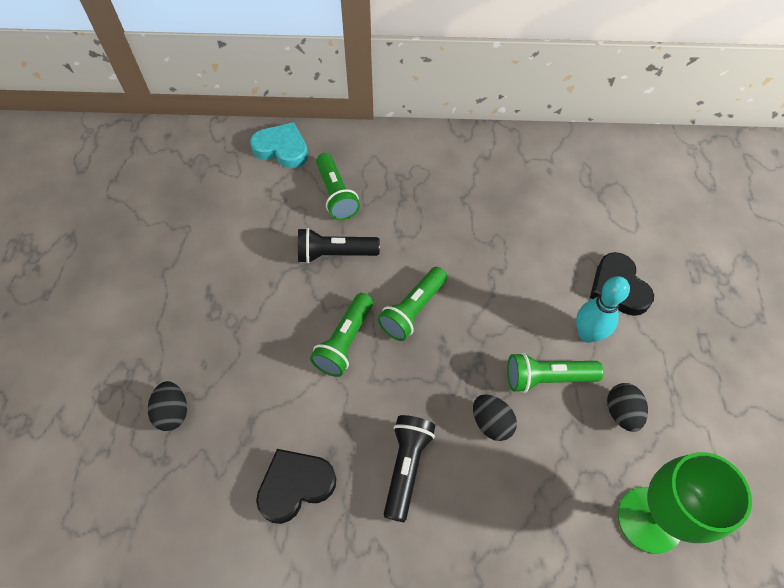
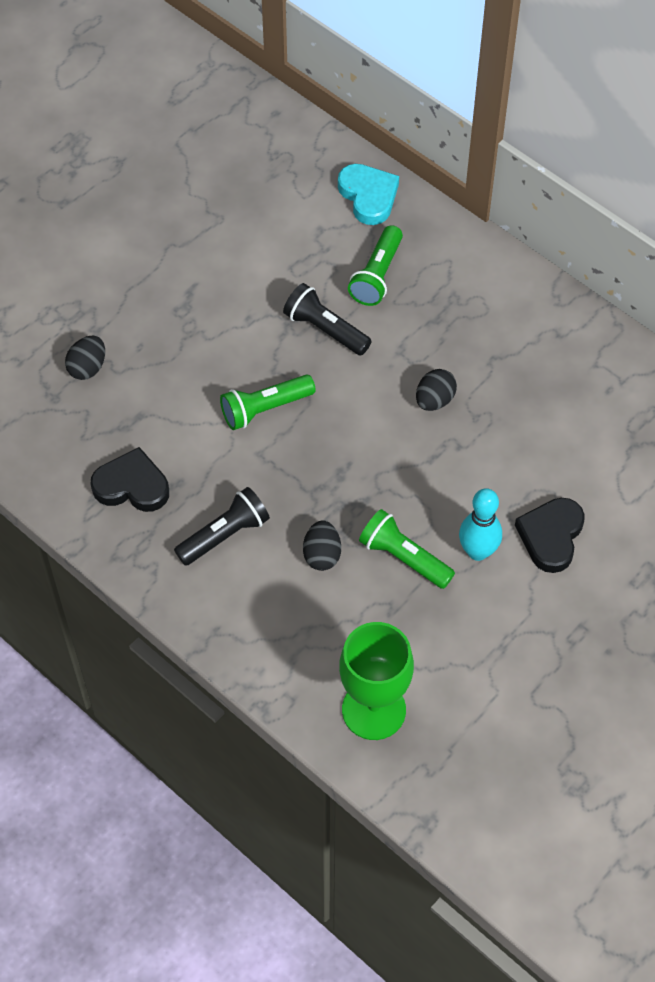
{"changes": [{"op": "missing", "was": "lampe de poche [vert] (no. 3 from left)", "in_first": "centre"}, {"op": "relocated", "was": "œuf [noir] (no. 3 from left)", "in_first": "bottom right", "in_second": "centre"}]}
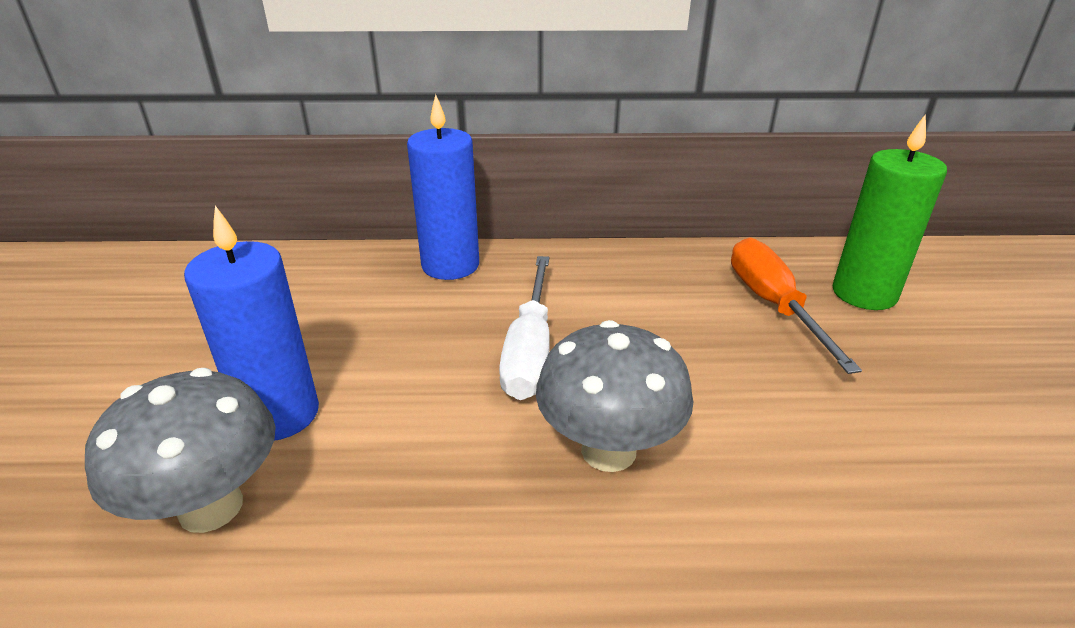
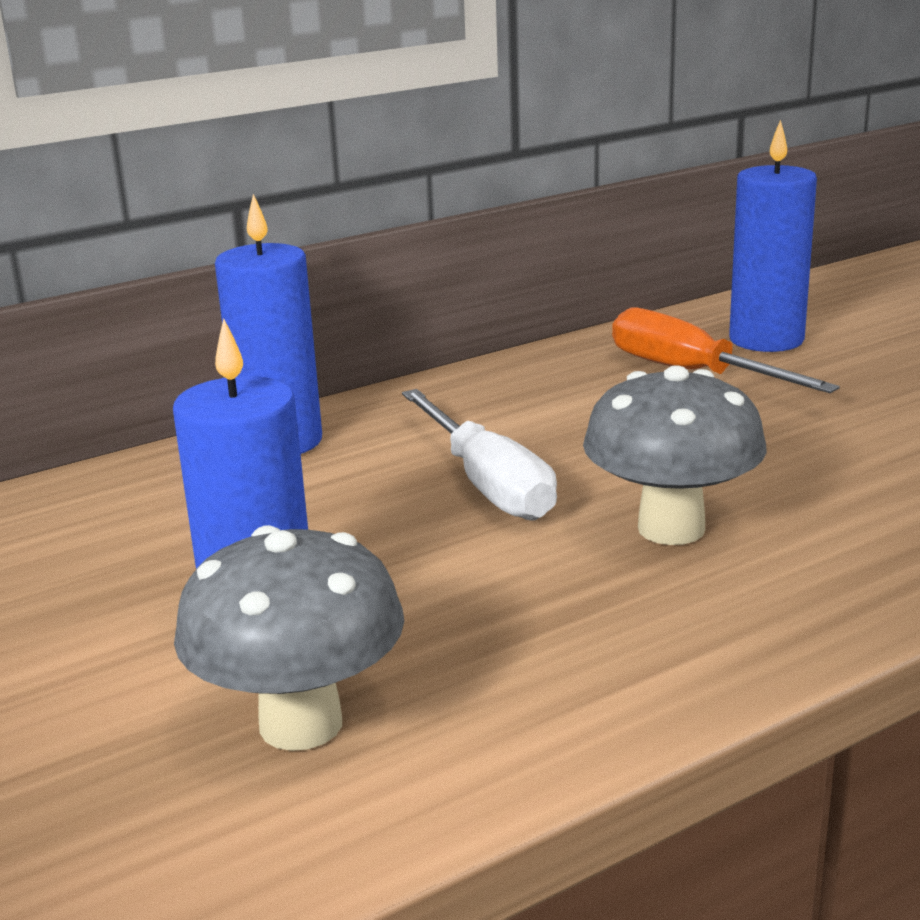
{"changes": [{"op": "colour", "was": "bougie [vert]", "now": "bougie [bleu] (no. 3 from left)", "in_first": "middle right", "in_second": "top right"}]}
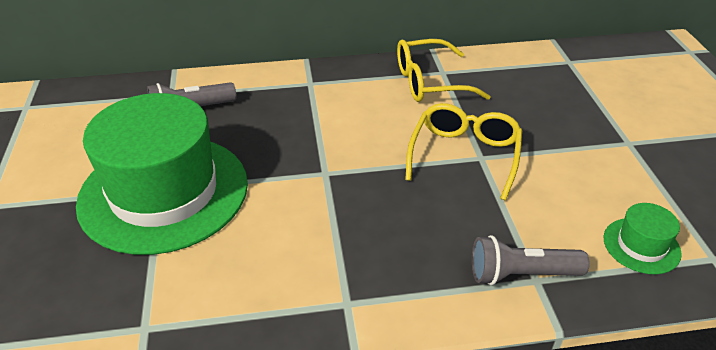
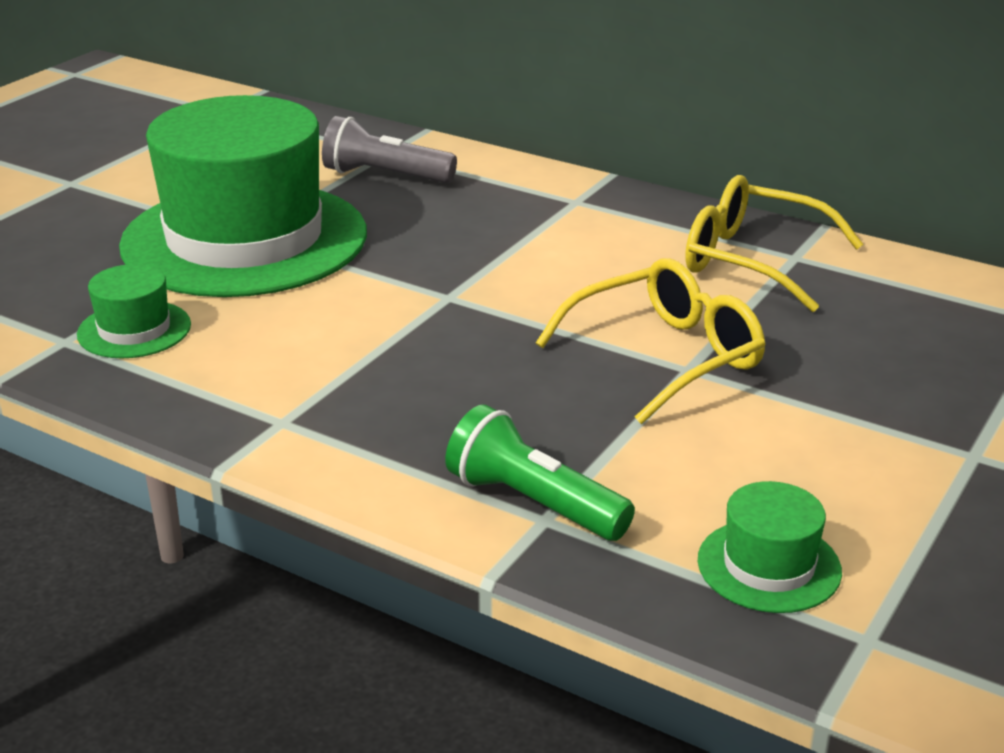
{"changes": [{"op": "appeared", "now": "chapeau [vert] (no. 1 from left)", "in_second": "middle left"}, {"op": "colour", "was": "lampe de poche [gris] (no. 2 from left)", "now": "lampe de poche [vert]", "in_first": "bottom right", "in_second": "centre"}]}
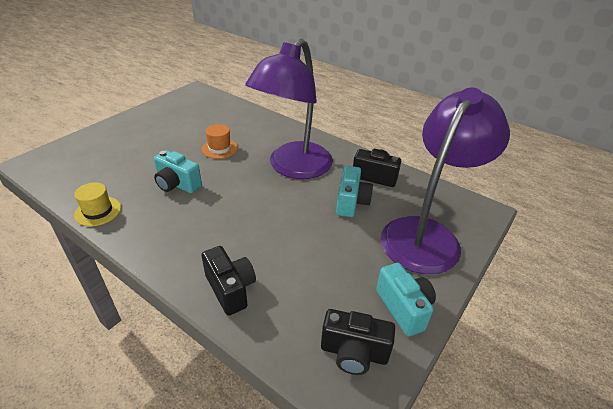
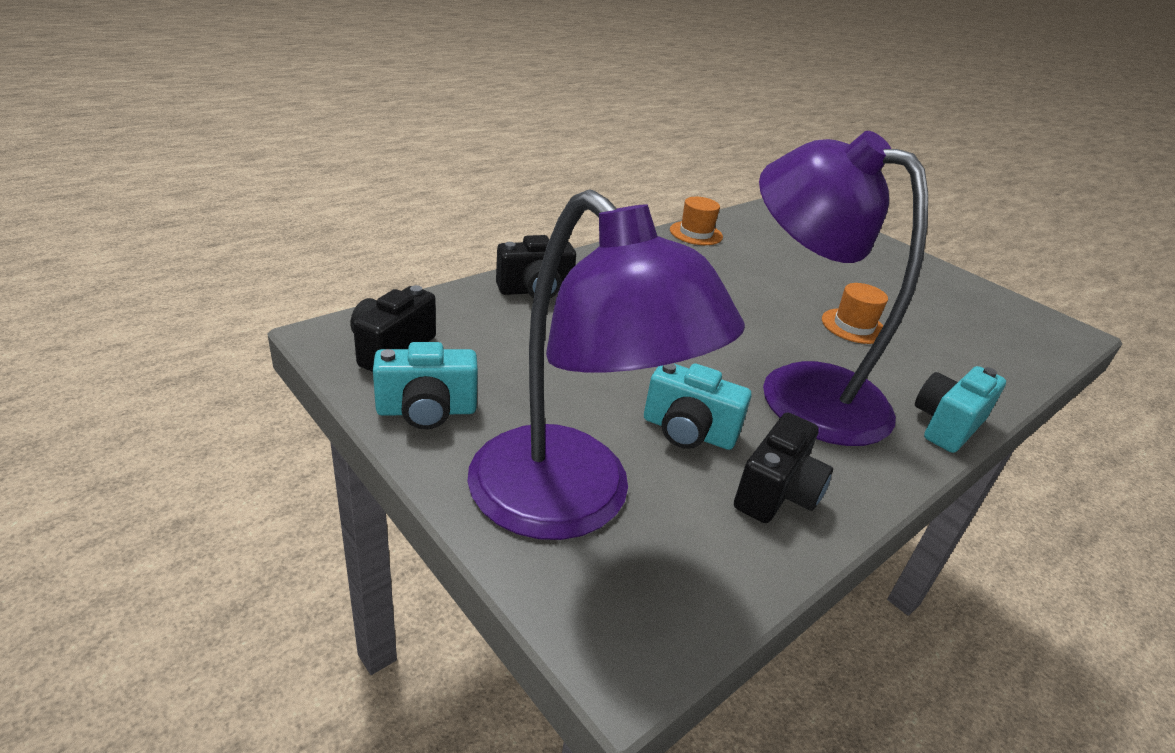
{"changes": [{"op": "relocated", "was": "appareil photo [turquoise] (no. 1 from left in the first image)", "now": "appareil photo [turquoise] (no. 3 from left)", "in_first": "middle left", "in_second": "middle right"}, {"op": "colour", "was": "chapeau [jaune]", "now": "chapeau [orange] (no. 1 from left)", "in_first": "middle left", "in_second": "top centre"}]}
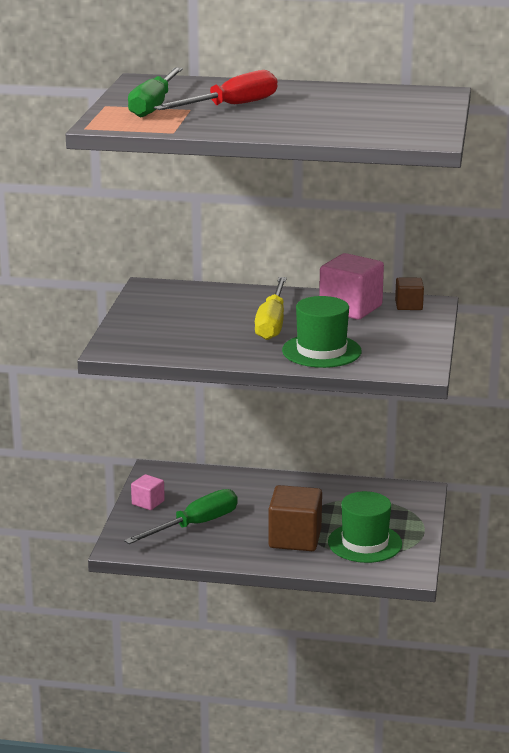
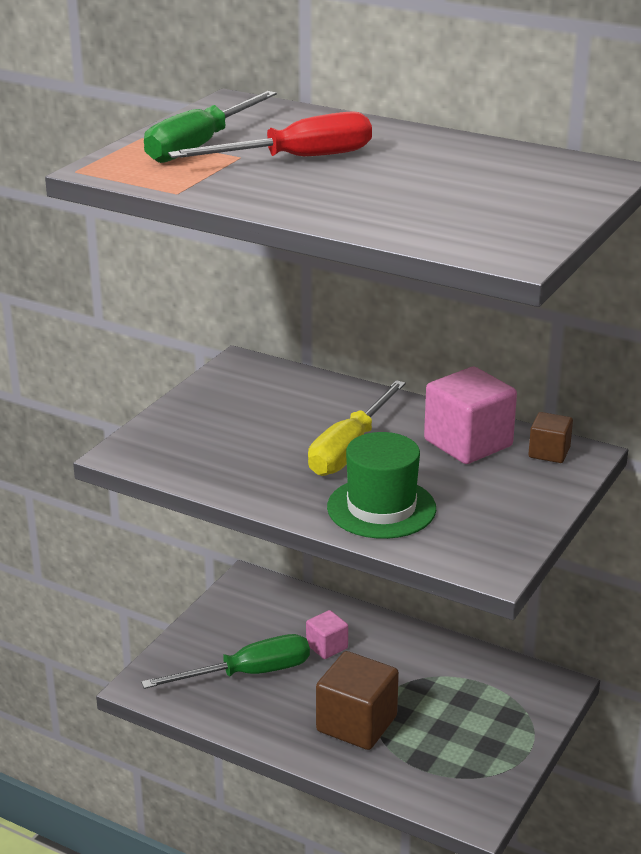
{"changes": [{"op": "missing", "was": "chapeau [vert] (no. 2 from left)", "in_first": "bottom right"}, {"op": "relocated", "was": "cube [rose] (no. 1 from left)", "in_first": "middle left", "in_second": "bottom centre"}]}
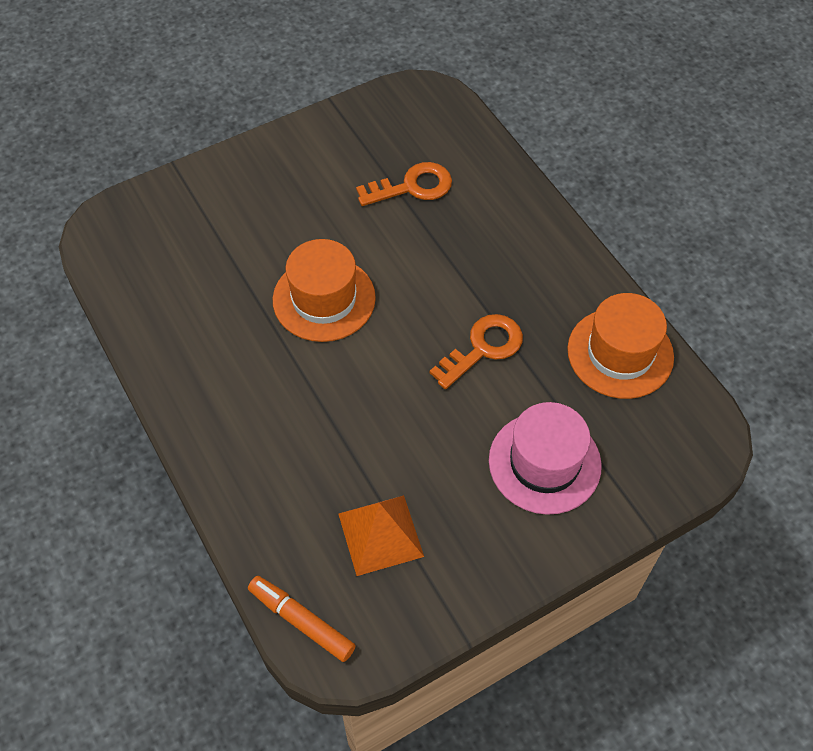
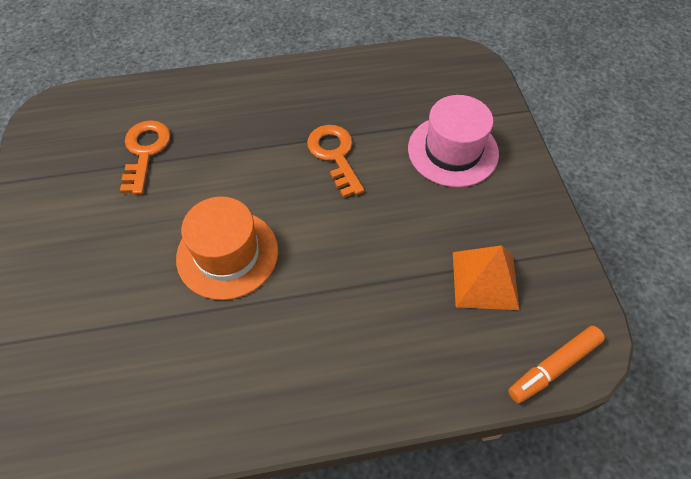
{"changes": [{"op": "missing", "was": "chapeau [orange] (no. 2 from left)", "in_first": "middle right"}]}
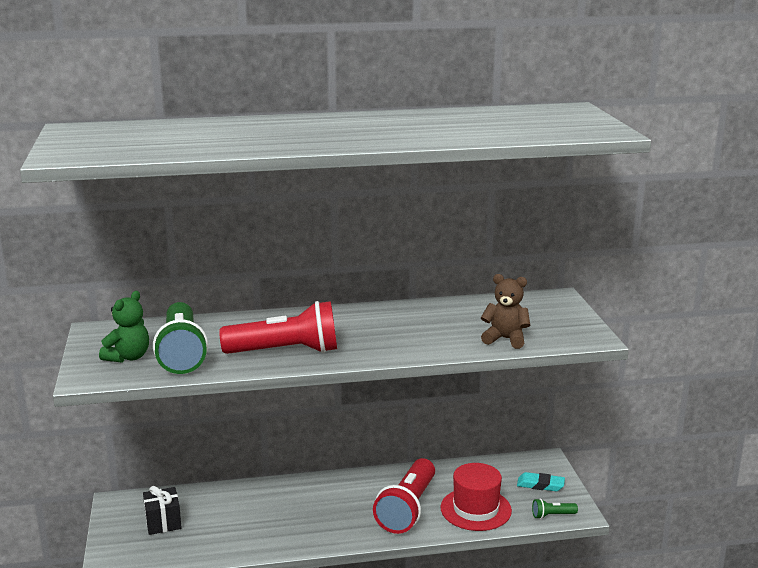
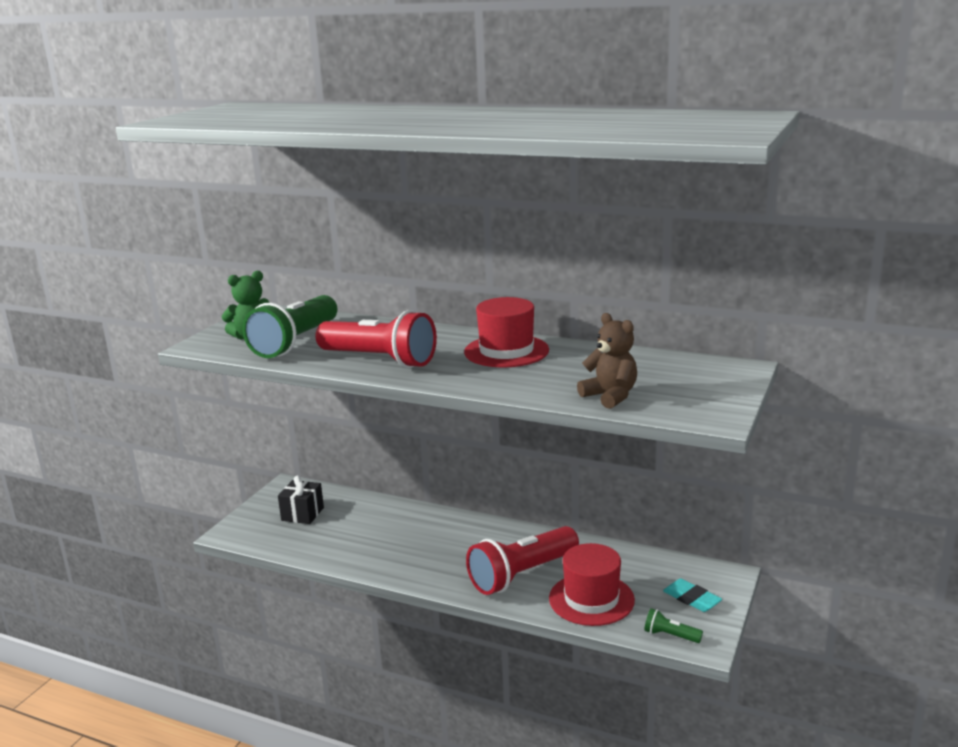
{"changes": [{"op": "appeared", "now": "chapeau [rouge] (no. 1 from left)", "in_second": "centre"}]}
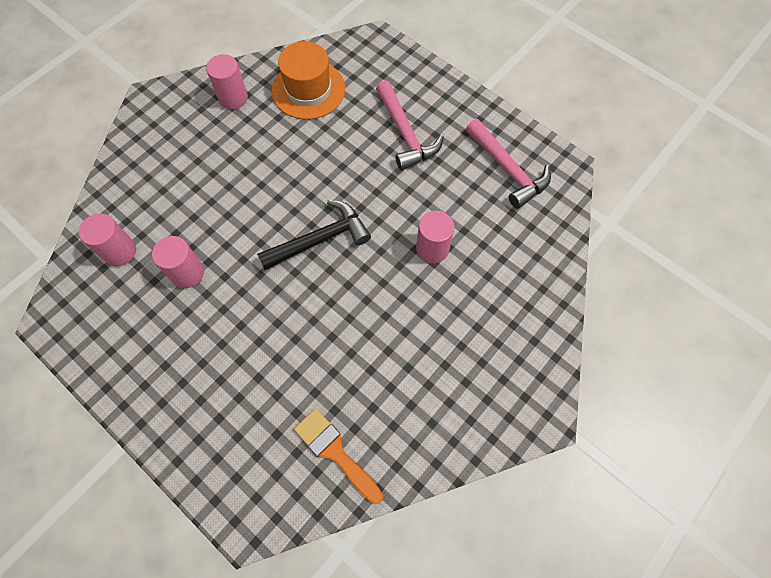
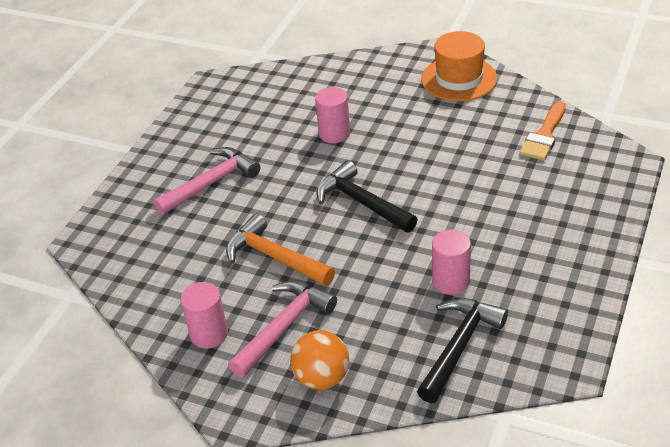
{"changes": [{"op": "appeared", "now": "marteau [orange]", "in_second": "centre"}, {"op": "appeared", "now": "balle [orange]", "in_second": "bottom centre"}, {"op": "relocated", "was": "chapeau [orange]", "in_first": "top centre", "in_second": "top right"}, {"op": "relocated", "was": "marteau [rose] (no. 2 from left)", "in_first": "top centre", "in_second": "bottom centre"}, {"op": "exchanged", "was": "cylindre [rose] (no. 1 from left)", "now": "marteau [noir] (no. 2 from left)", "in_first": "middle left", "in_second": "bottom right"}]}
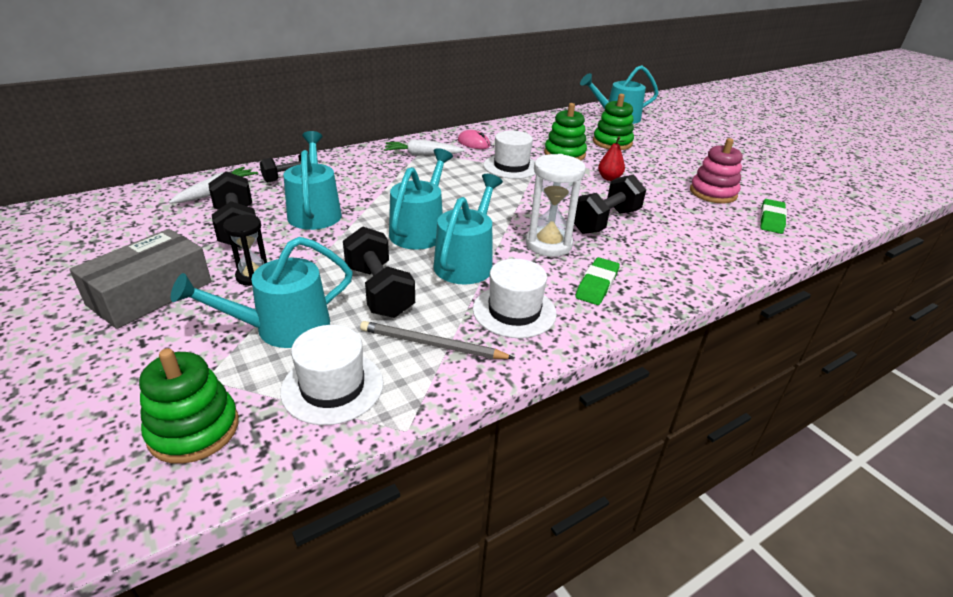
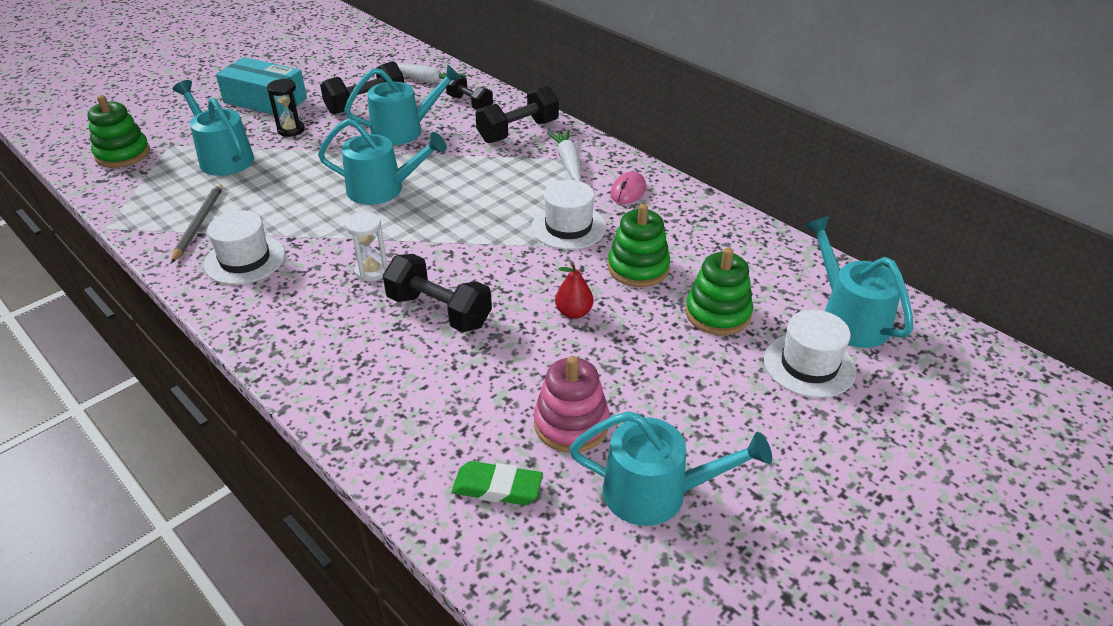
{"changes": [{"op": "missing", "was": "gomme [vert] (no. 1 from left)", "in_first": "centre"}, {"op": "relocated", "was": "chapeau [blanc] (no. 1 from left in the first image)", "now": "chapeau [blanc] (no. 3 from left)", "in_first": "centre", "in_second": "middle right"}, {"op": "relocated", "was": "haltère [noir] (no. 3 from left in the first image)", "now": "haltère [noir] (no. 4 from left)", "in_first": "centre", "in_second": "top centre"}, {"op": "relocated", "was": "arrosoir [turquoise] (no. 4 from left)", "in_first": "centre", "in_second": "bottom centre"}, {"op": "colour", "was": "boîte [gris]", "now": "boîte [turquoise]", "in_first": "middle left", "in_second": "top left"}, {"op": "size", "was": "sablier [blanc]", "in_first": "centre", "in_second": "middle left", "ratio": 0.63}]}
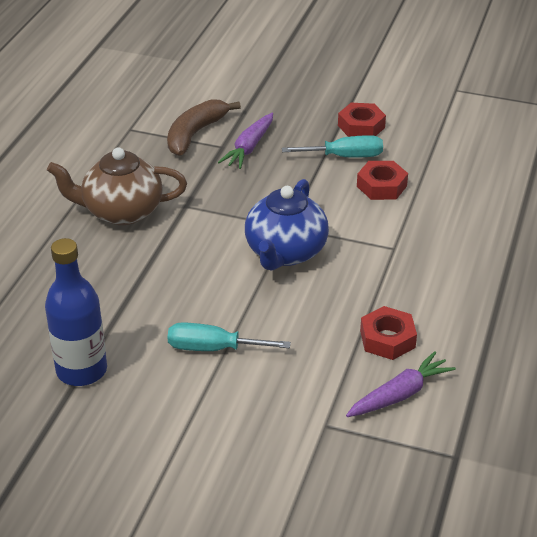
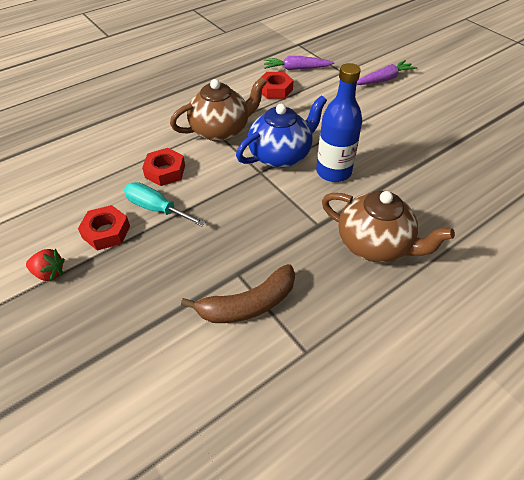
{"changes": [{"op": "missing", "was": "tournevis [turquoise] (no. 1 from left)", "in_first": "centre"}, {"op": "appeared", "now": "fraise [rouge]", "in_second": "middle left"}, {"op": "appeared", "now": "théière [marron] (no. 1 from left)", "in_second": "top centre"}, {"op": "relocated", "was": "bouteille [bleu]", "in_first": "middle left", "in_second": "top centre"}, {"op": "relocated", "was": "carotte [violet] (no. 1 from left in the first image)", "now": "carotte [violet] (no. 2 from left)", "in_first": "top centre", "in_second": "top right"}]}
